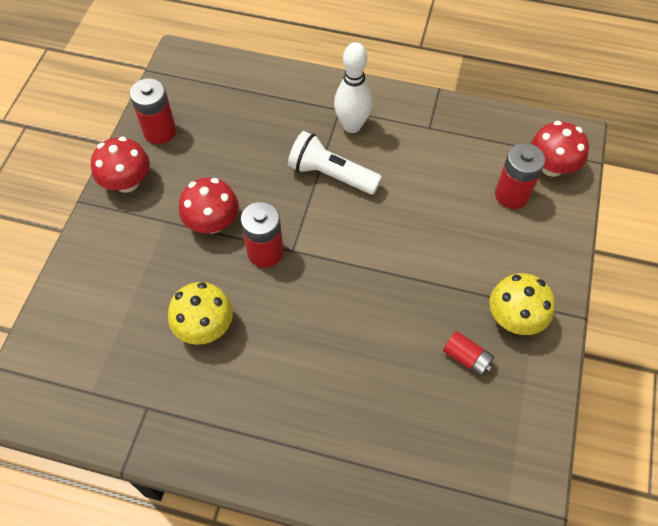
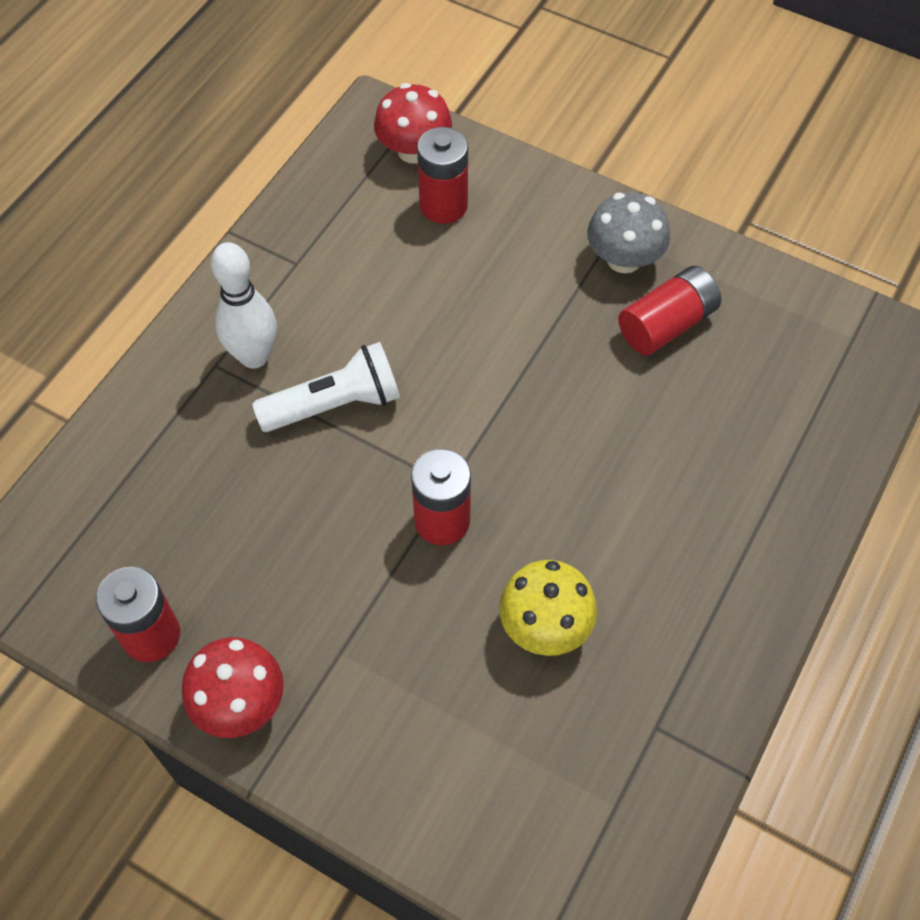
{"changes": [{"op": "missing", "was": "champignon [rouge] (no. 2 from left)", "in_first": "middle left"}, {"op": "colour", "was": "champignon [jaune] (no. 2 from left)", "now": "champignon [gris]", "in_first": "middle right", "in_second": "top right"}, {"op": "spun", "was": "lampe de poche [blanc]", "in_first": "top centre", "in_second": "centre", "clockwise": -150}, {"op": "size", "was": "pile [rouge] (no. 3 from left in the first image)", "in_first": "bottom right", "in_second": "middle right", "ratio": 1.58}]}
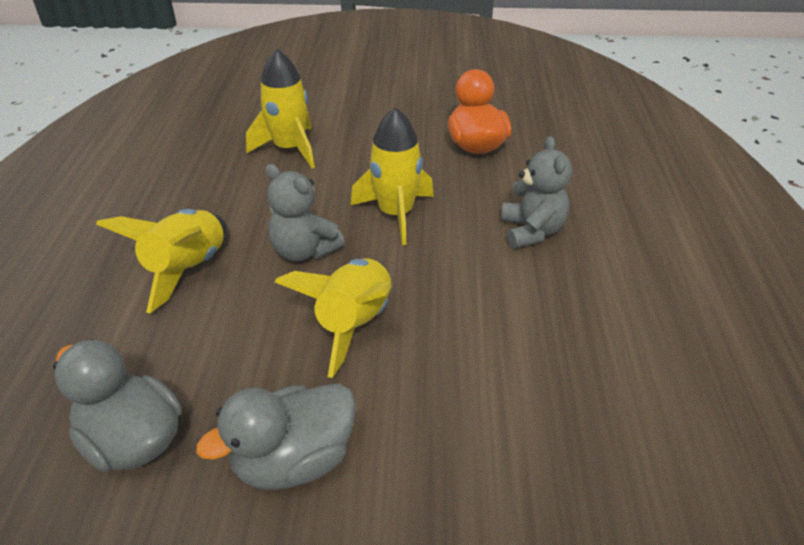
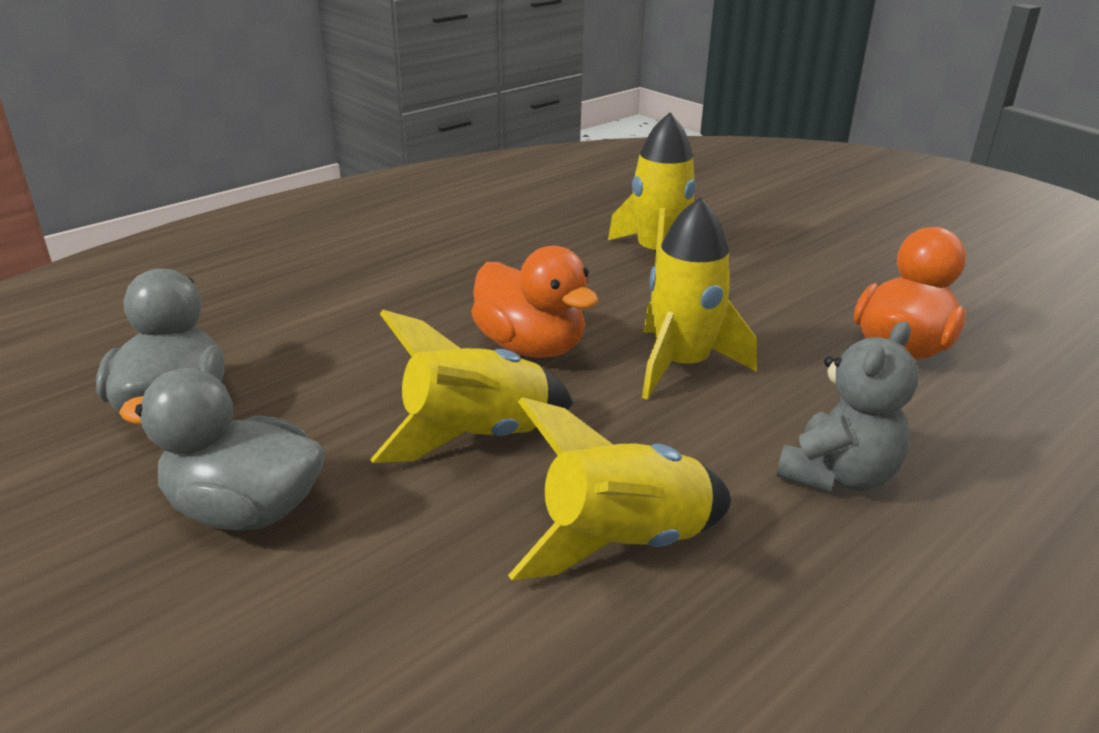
{"changes": [{"op": "relocated", "was": "fusée [jaune] (no. 1 from left in the first image)", "now": "fusée [jaune] (no. 2 from left)", "in_first": "middle left", "in_second": "centre"}, {"op": "exchanged", "was": "ours en peluche [gris] (no. 1 from left)", "now": "canard [orange] (no. 1 from left)", "in_first": "centre", "in_second": "centre"}]}
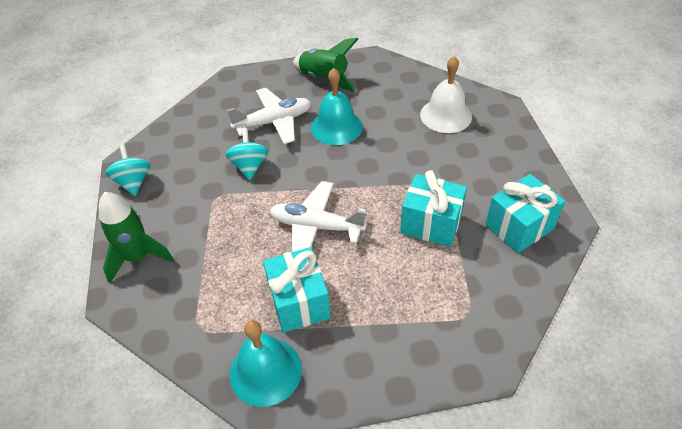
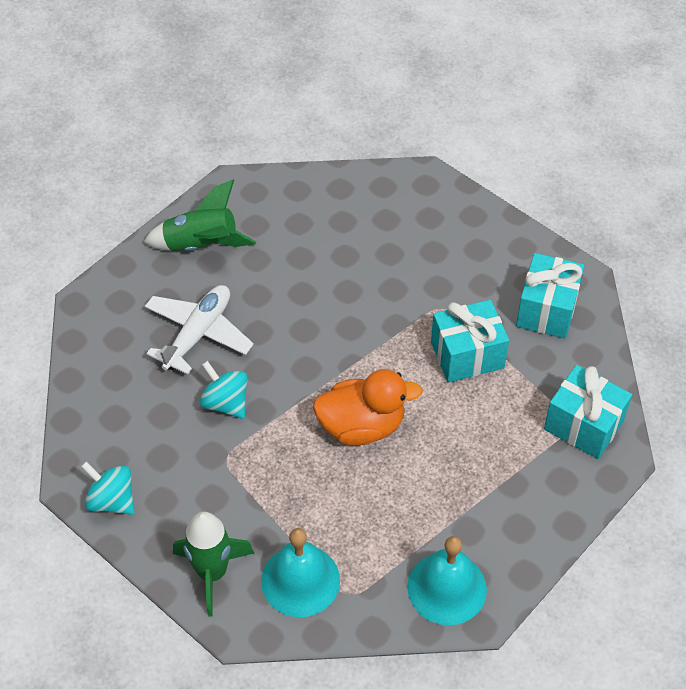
{"changes": [{"op": "missing", "was": "cloche [blanc]", "in_first": "top centre"}, {"op": "relocated", "was": "cadeau [turquoise] (no. 1 from left in the first image)", "now": "cadeau [turquoise] (no. 3 from left)", "in_first": "bottom centre", "in_second": "middle right"}, {"op": "relocated", "was": "cloche [turquoise] (no. 2 from left in the first image)", "now": "cloche [turquoise] (no. 1 from left)", "in_first": "top centre", "in_second": "bottom centre"}, {"op": "exchanged", "was": "avion [blanc] (no. 2 from left)", "now": "canard [orange]", "in_first": "centre", "in_second": "centre"}]}
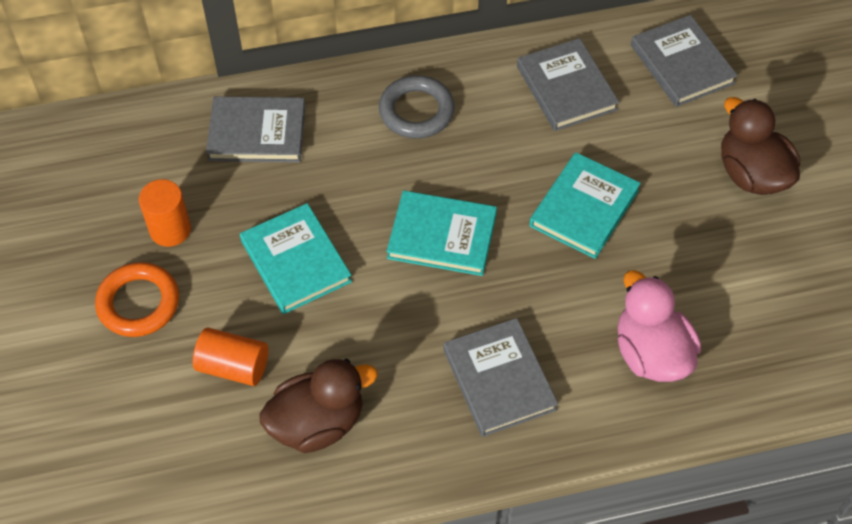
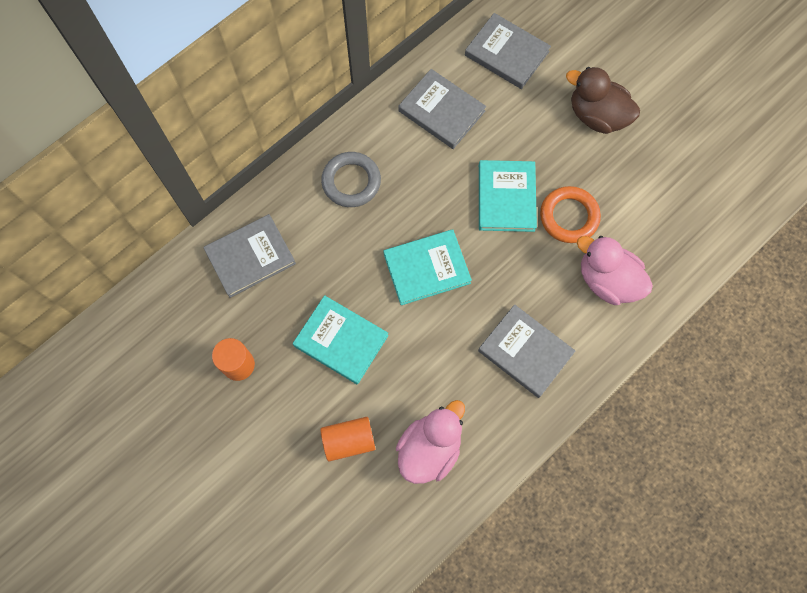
{"changes": [{"op": "relocated", "was": "anneau [orange]", "in_first": "middle left", "in_second": "middle right"}, {"op": "colour", "was": "canard [marron] (no. 1 from left)", "now": "canard [rose] (no. 1 from left)", "in_first": "bottom centre", "in_second": "bottom centre"}]}
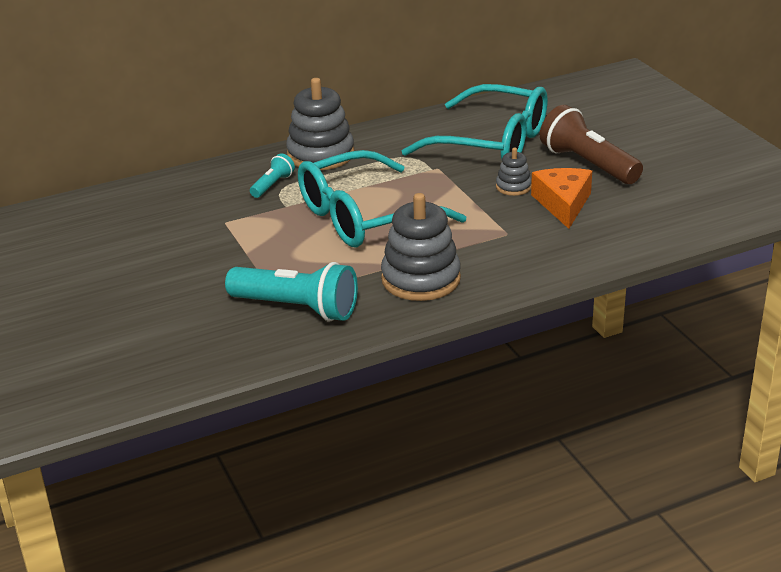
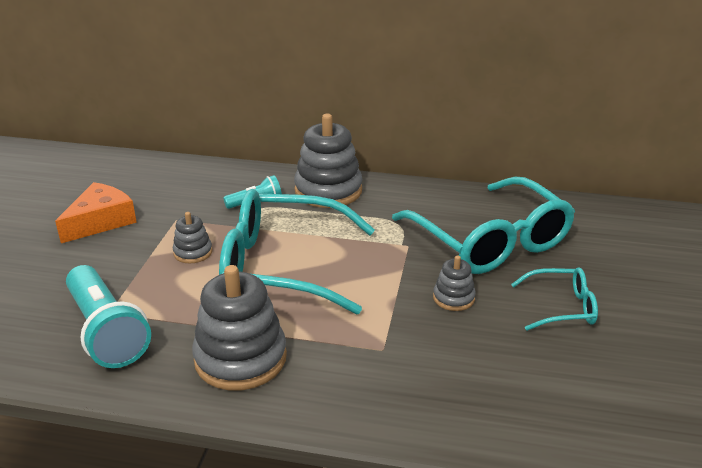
{"changes": [{"op": "appeared", "now": "jouet à empiler [gris] (no. 1 from left)", "in_second": "middle left"}, {"op": "relocated", "was": "fromage [orange]", "in_first": "middle right", "in_second": "middle left"}, {"op": "exchanged", "was": "lampe de poche [marron]", "now": "lunettes [turquoise] (no. 3 from left)", "in_first": "top right", "in_second": "middle right"}]}
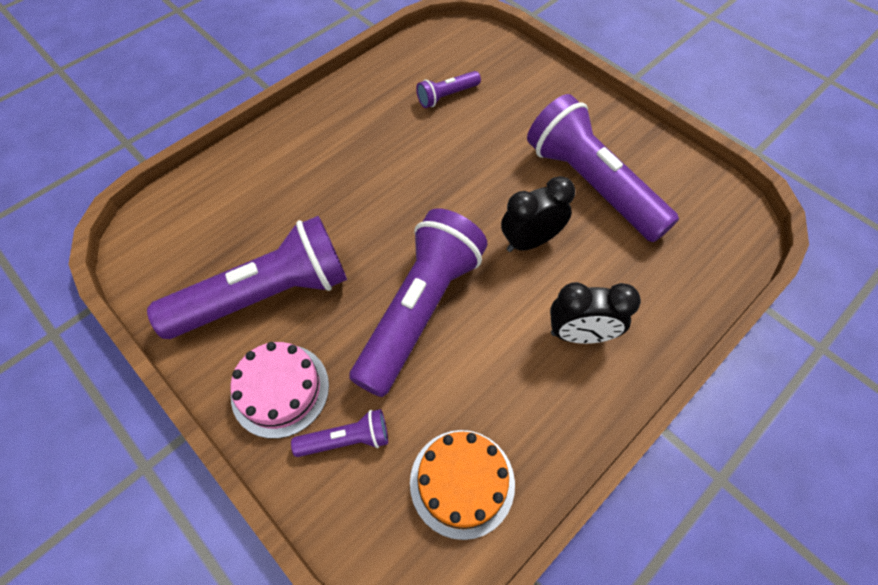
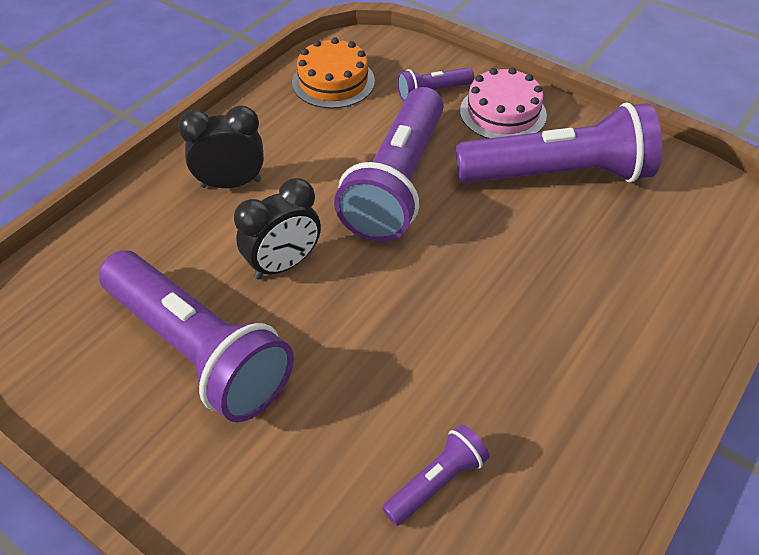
{"changes": [{"op": "spun", "was": "lampe de poche [violet] (no. 1 from left in the first image)", "in_first": "middle left", "in_second": "top right", "clockwise": -150}]}
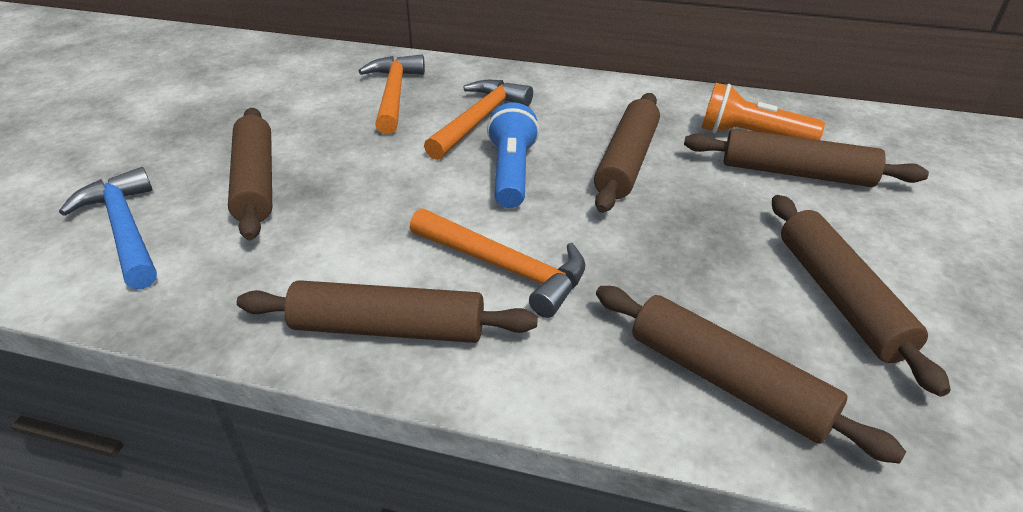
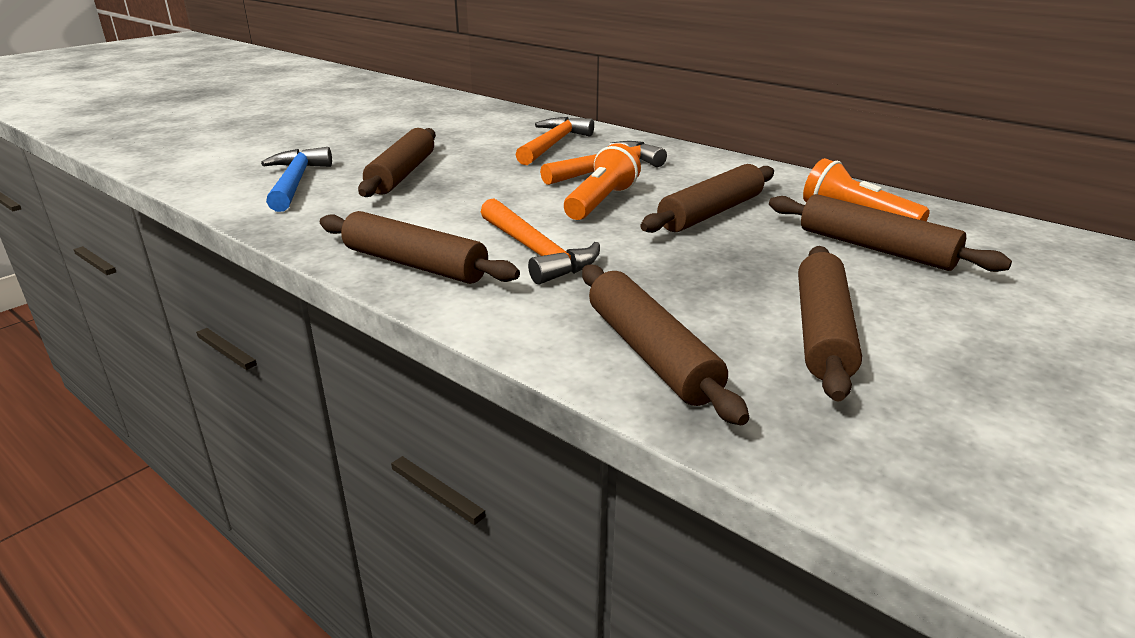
{"changes": [{"op": "colour", "was": "lampe de poche [bleu]", "now": "lampe de poche [orange] (no. 1 from left)", "in_first": "top centre", "in_second": "top centre"}]}
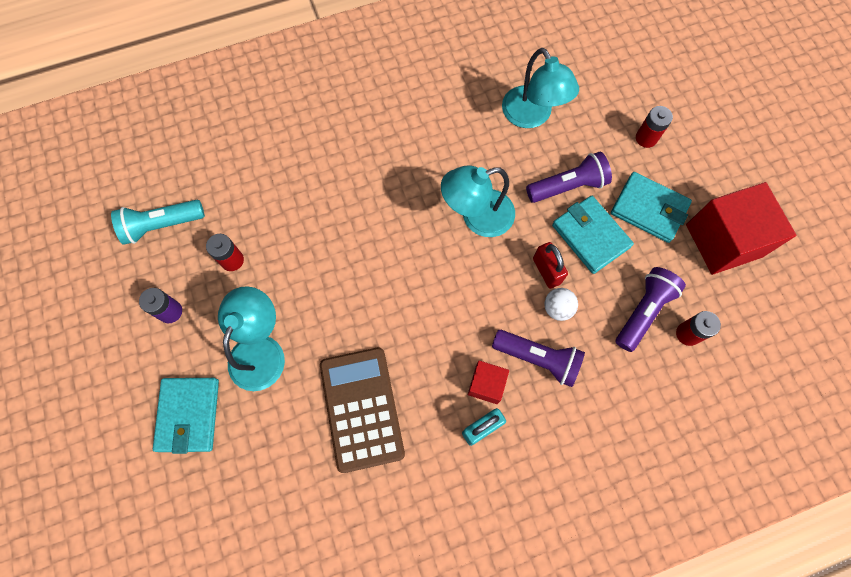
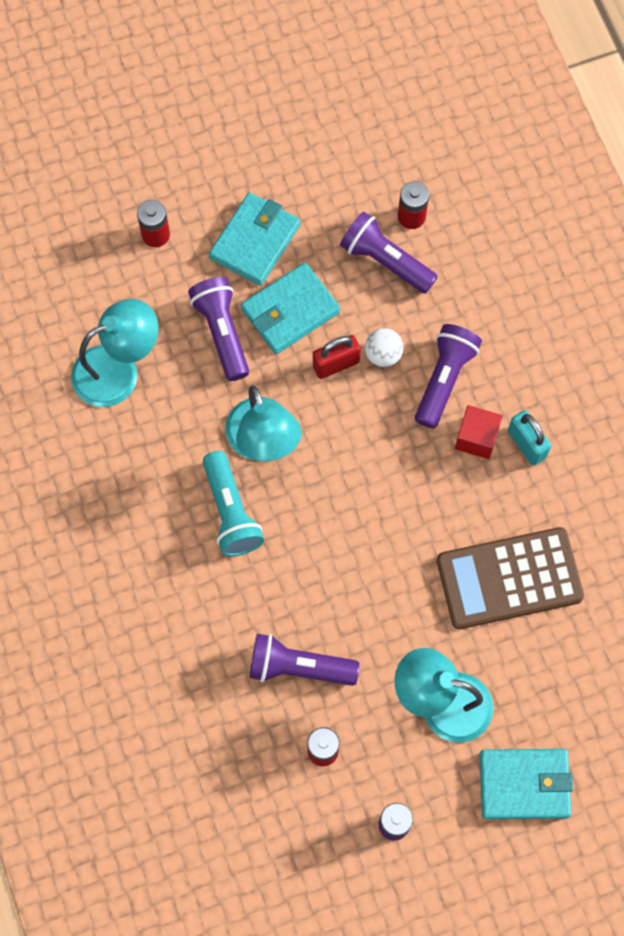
{"changes": [{"op": "missing", "was": "cube [rouge] (no. 2 from left)", "in_first": "middle right"}, {"op": "appeared", "now": "lampe de poche [violet] (no. 2 from left)", "in_second": "bottom centre"}, {"op": "relocated", "was": "lampe de poche [turquoise]", "in_first": "middle left", "in_second": "centre"}]}
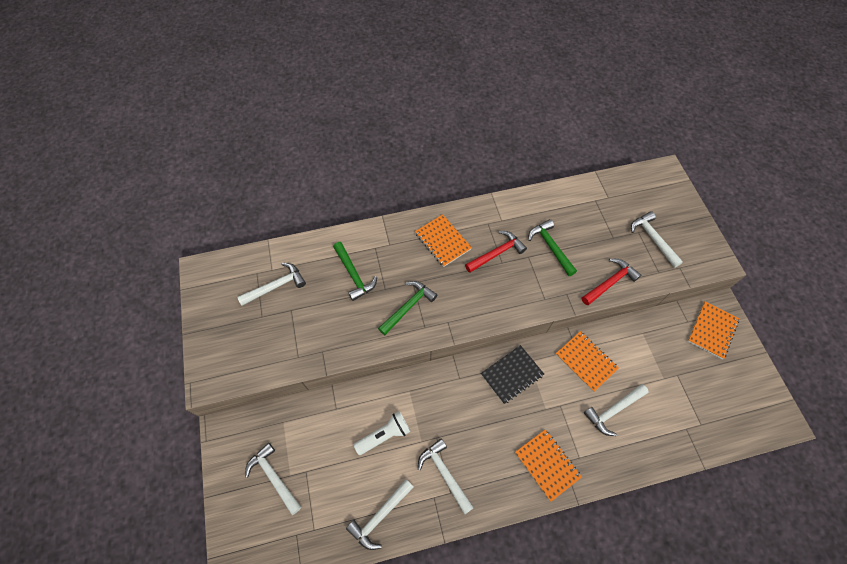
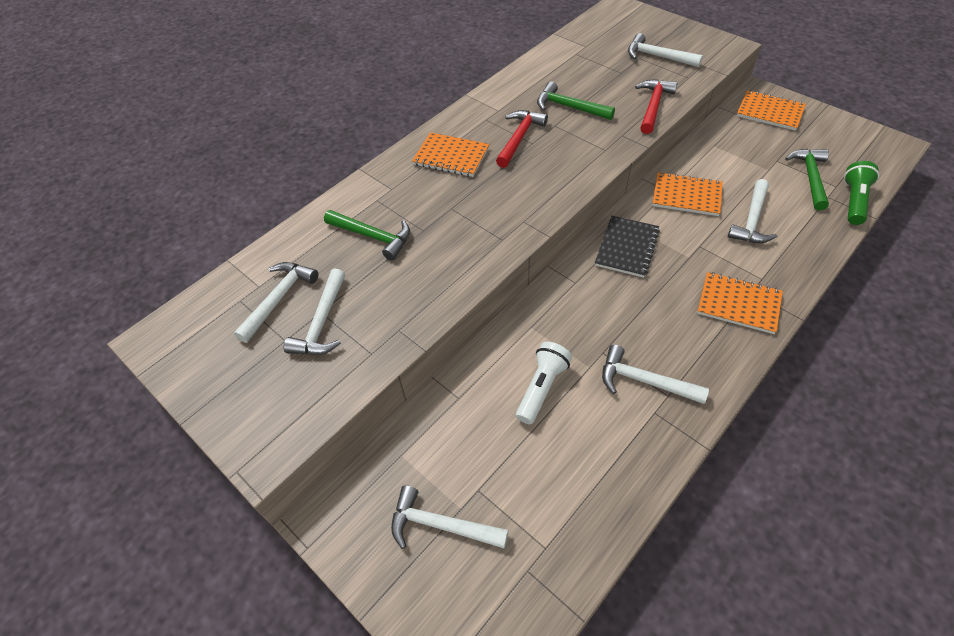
{"changes": [{"op": "appeared", "now": "lampe de poche [vert]", "in_second": "top right"}, {"op": "relocated", "was": "marteau [blanc] (no. 3 from left in the first image)", "now": "marteau [blanc] (no. 2 from left)", "in_first": "bottom centre", "in_second": "middle left"}, {"op": "relocated", "was": "marteau [vert] (no. 2 from left in the first image)", "now": "marteau [vert] (no. 3 from left)", "in_first": "centre", "in_second": "top right"}, {"op": "spun", "was": "carnet [orange] (no. 4 from left)", "in_first": "middle right", "in_second": "top right", "clockwise": -60}]}
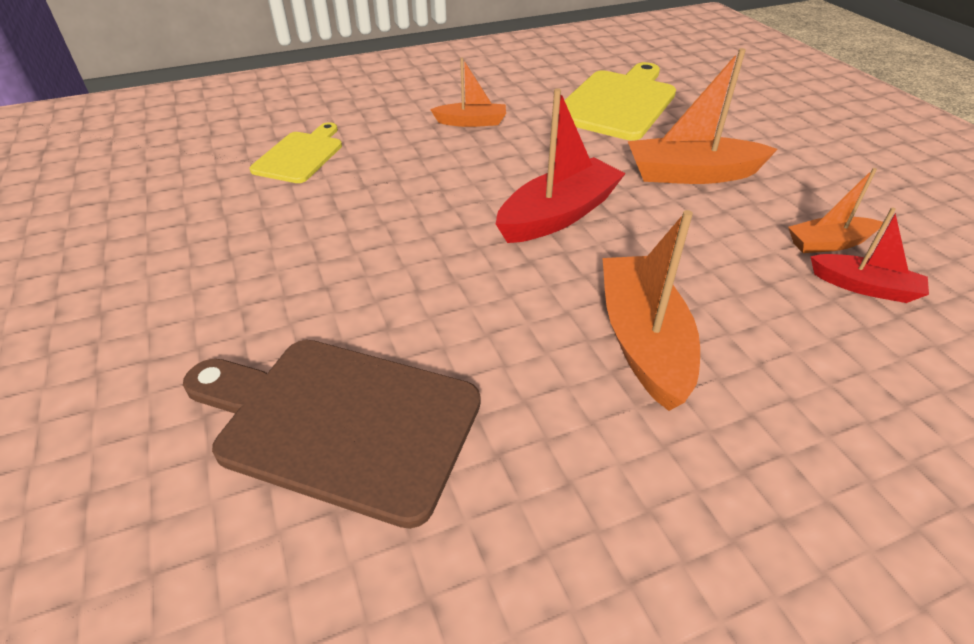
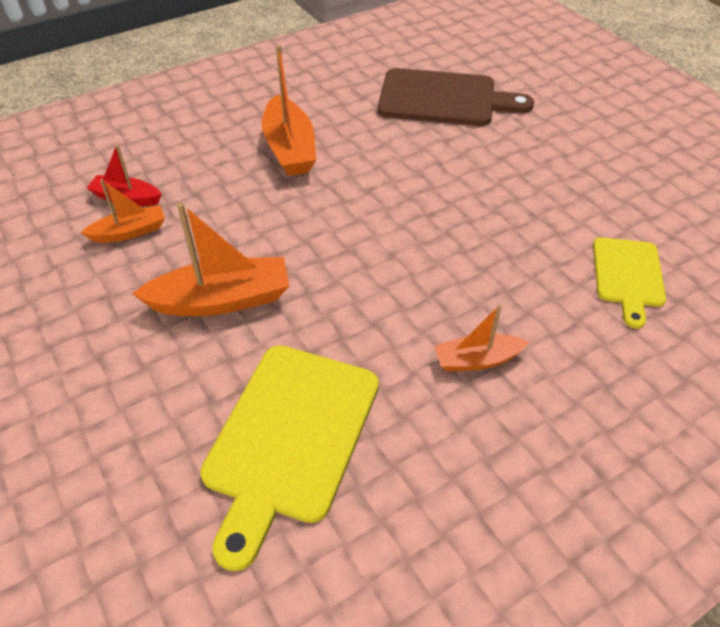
{"changes": [{"op": "missing", "was": "bateau [rouge] (no. 1 from left)", "in_first": "top centre"}]}
